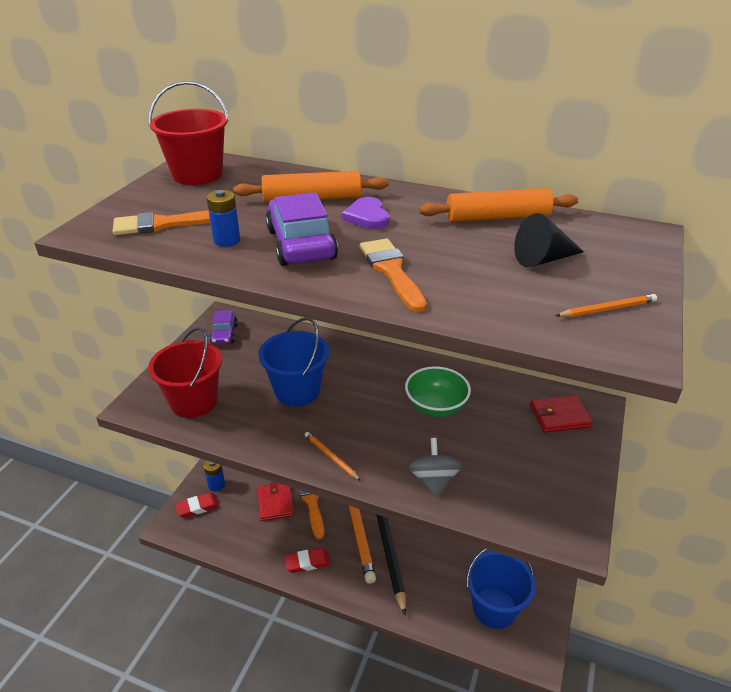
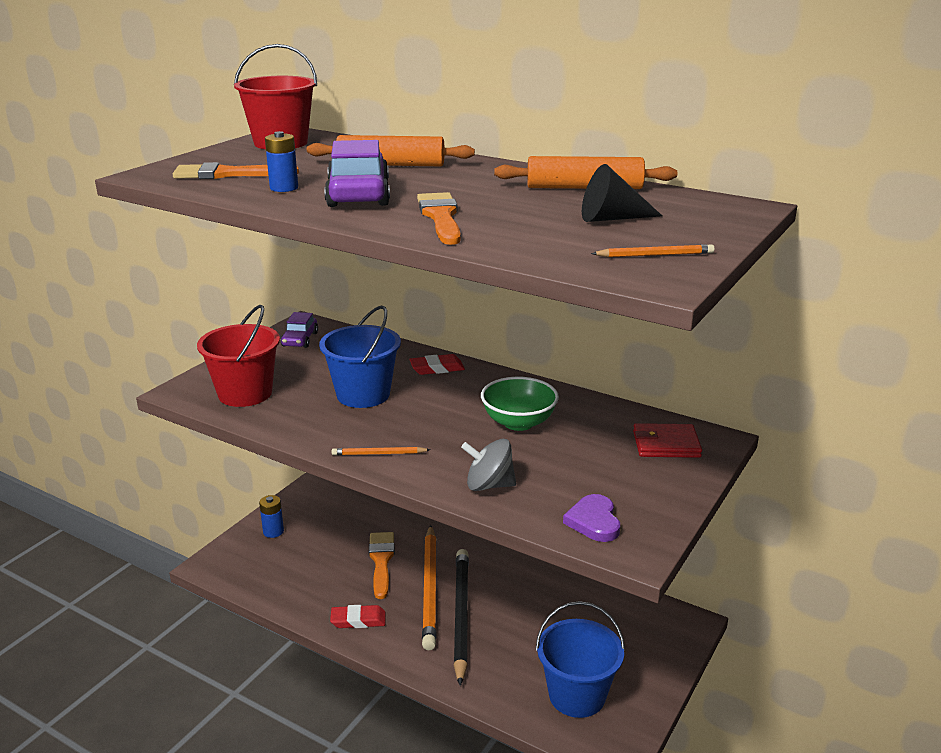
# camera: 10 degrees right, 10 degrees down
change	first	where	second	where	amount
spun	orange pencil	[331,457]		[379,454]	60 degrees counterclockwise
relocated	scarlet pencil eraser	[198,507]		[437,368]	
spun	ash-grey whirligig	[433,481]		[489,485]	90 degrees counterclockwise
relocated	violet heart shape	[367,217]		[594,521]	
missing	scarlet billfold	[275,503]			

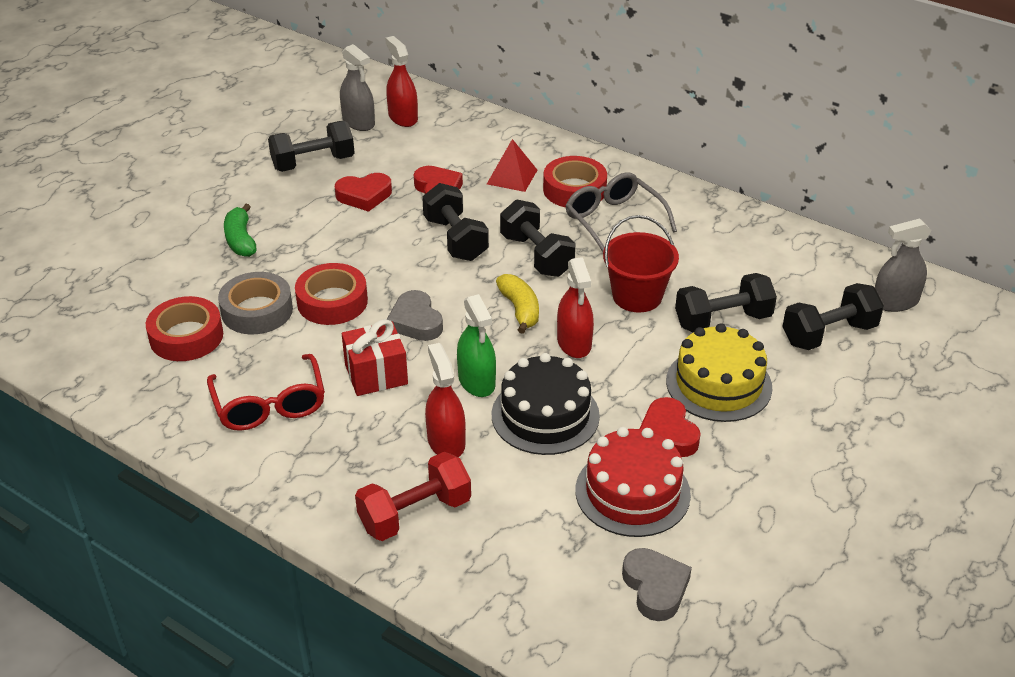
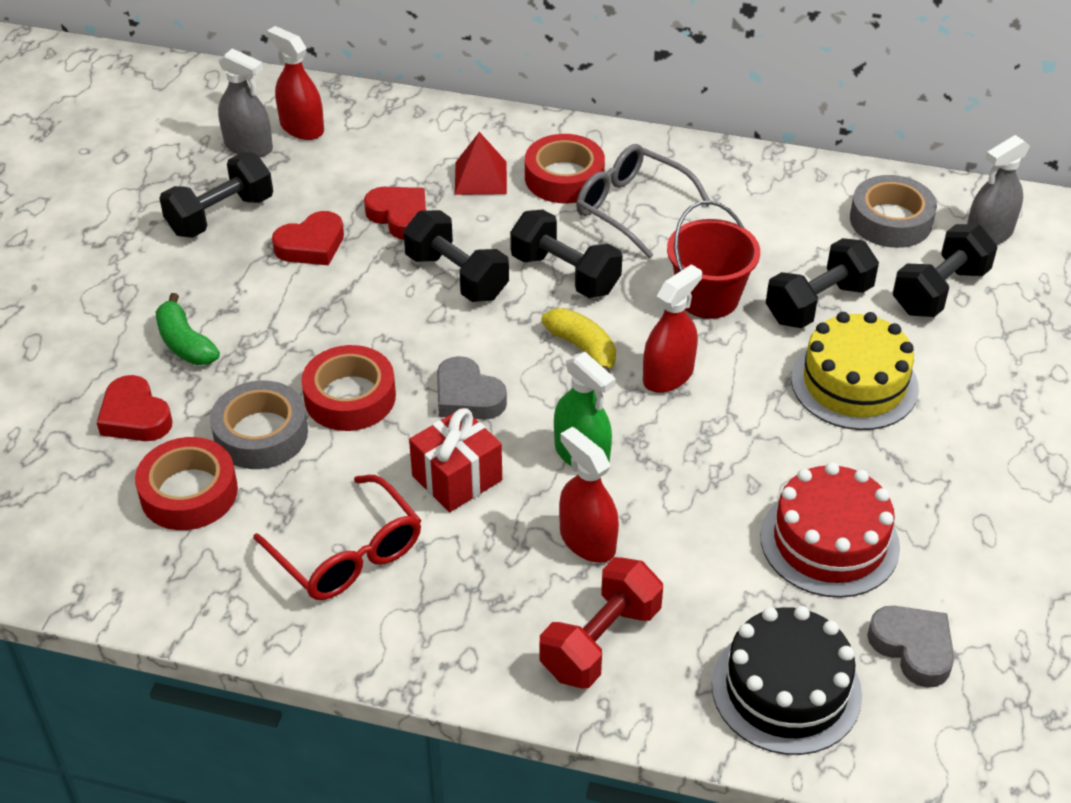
# camera: 20 degrees left, 5 degrees up
change	first	where	second	where	amount
relocated	scarlet heart shape	[668,433]		[135,416]	
spun	scarlet spray cleaner	[574,343]		[668,375]	105 degrees counterclockwise
relocated	jet-black layer cake	[545,415]		[786,689]	
appeared			ash-grey roll of tape	[890,220]	

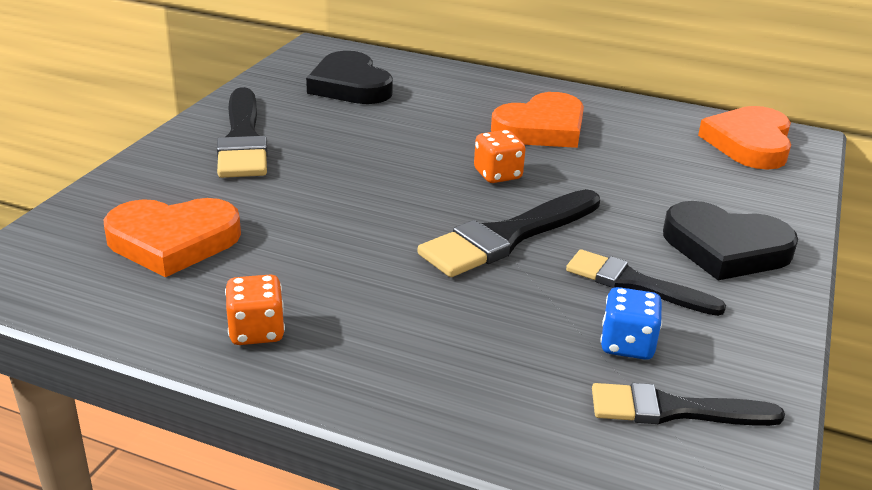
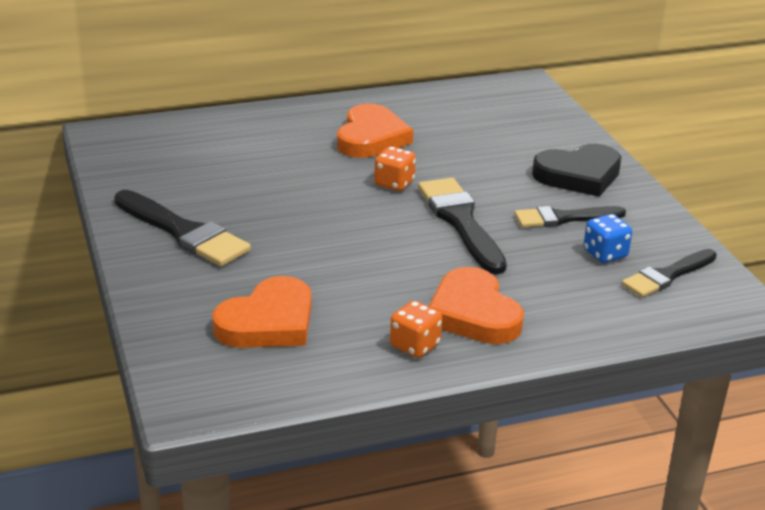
# camera: 40 degrees left, 0 degrees up
change	first	where	second	where	amount
spun	jet-black paint brush	[507,237]		[461,222]	150 degrees clockwise
relocated	orange heart shape	[749,143]		[473,313]	
missing	jet-black heart shape	[350,85]			

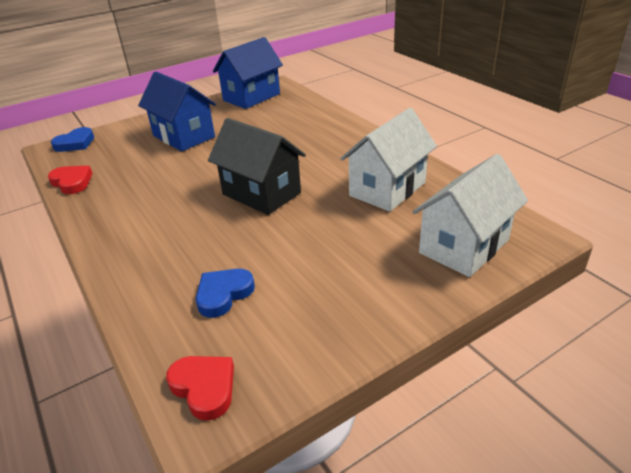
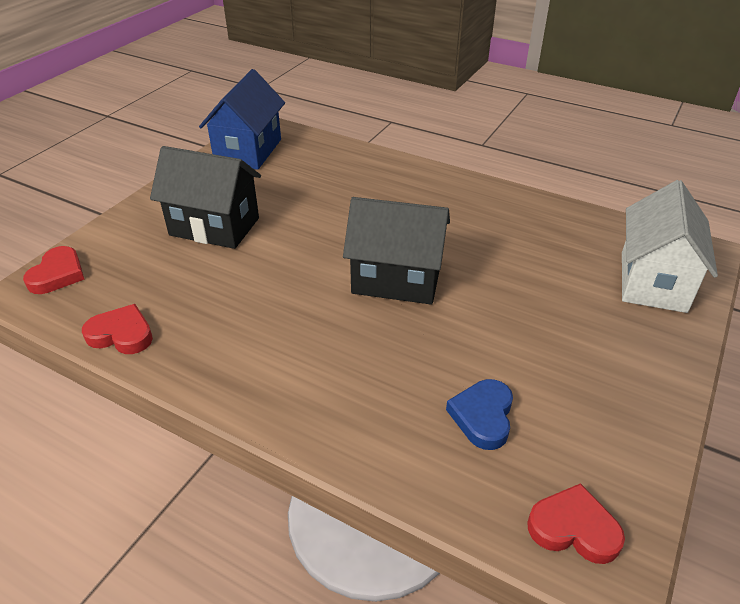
# camera: 30 degrees left, 5 degrees up
change	first	where	second	where	amount
colour	blue heart shape	[75,143]	scarlet heart shape	[58,274]	
colour	blue cottage	[184,136]	jet-black cottage	[214,226]	
missing	snow-white cottage	[387,189]			

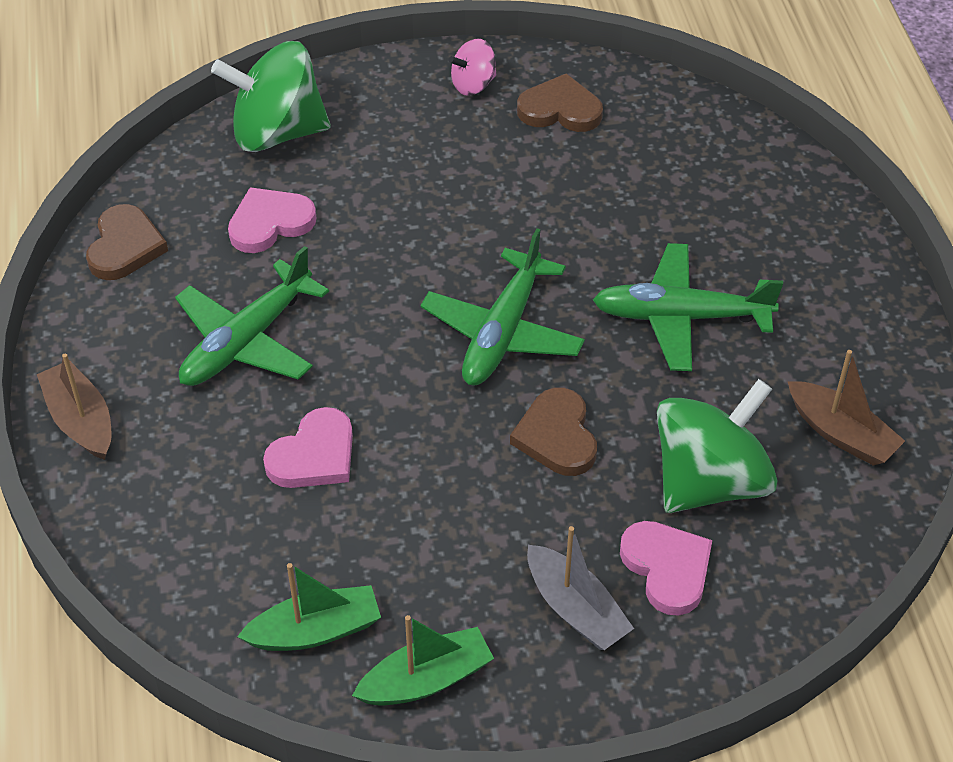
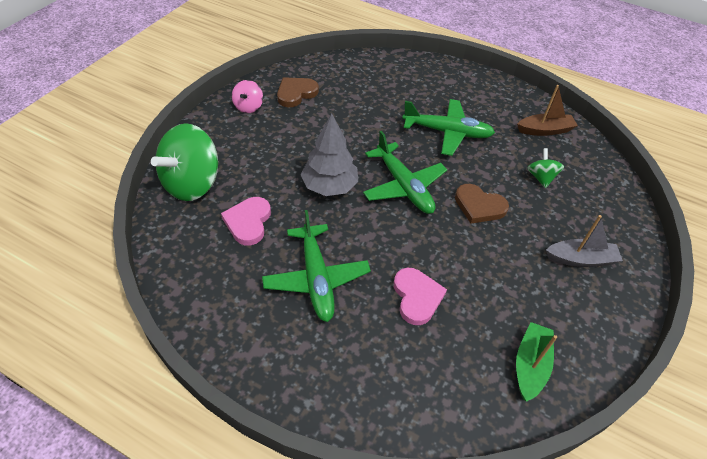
# camera: 55 degrees left, 0 degrees up
change	first	where	second	where	amount
appeared			ash-grey tree	[329,186]	
spun	emerald aeroplane	[681,317]		[447,132]	120 degrees counterclockwise
size	emerald whirligig	[709,481]		[540,177]	x0.49
missing	dark brown boat	[81,420]			
missing	dark brown heart shape	[125,247]			
missing	emerald boat	[426,679]			
missing	rose-pink heart shape	[667,568]			

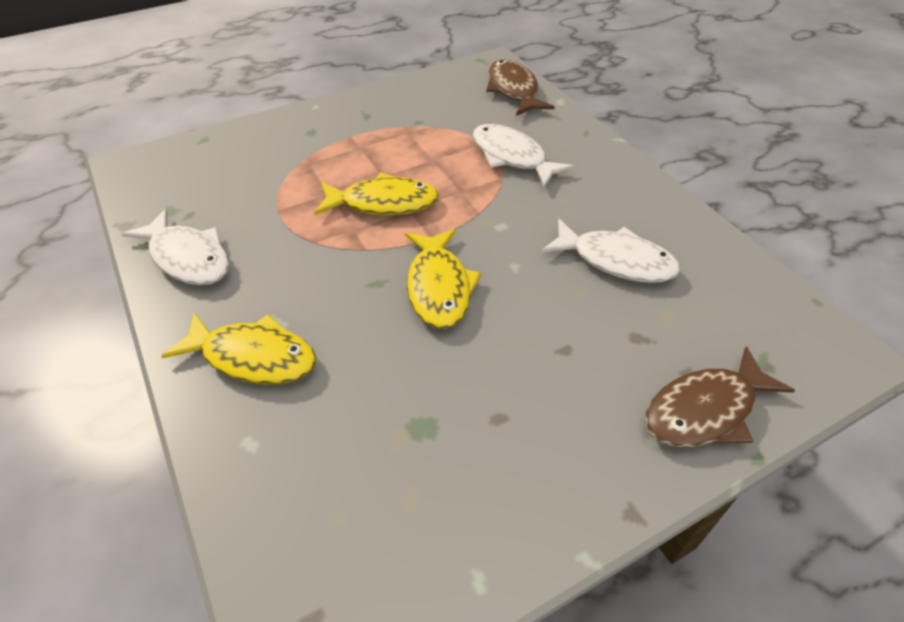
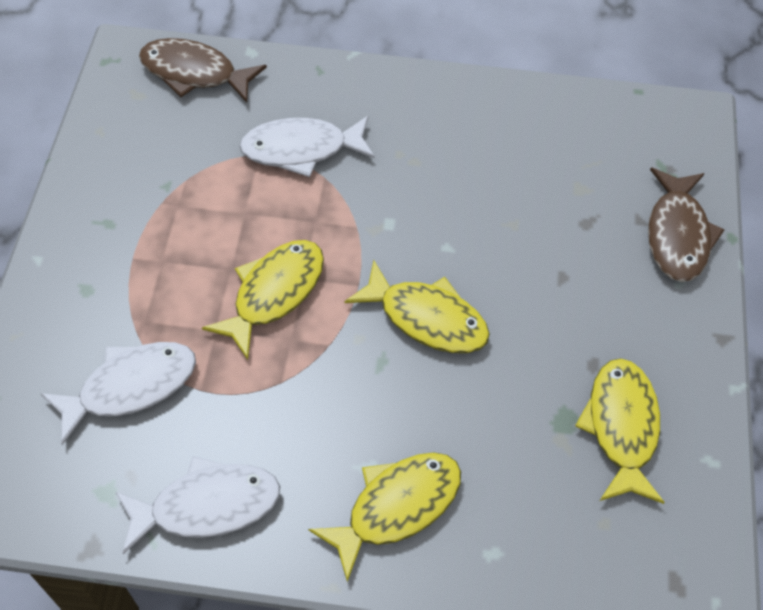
# camera: 55 degrees left, 10 degrees up
change	first	where	second	where	amount
relocated	snow-white fish	[616,260]		[130,387]	
appeared			bright yellow fish	[621,427]	

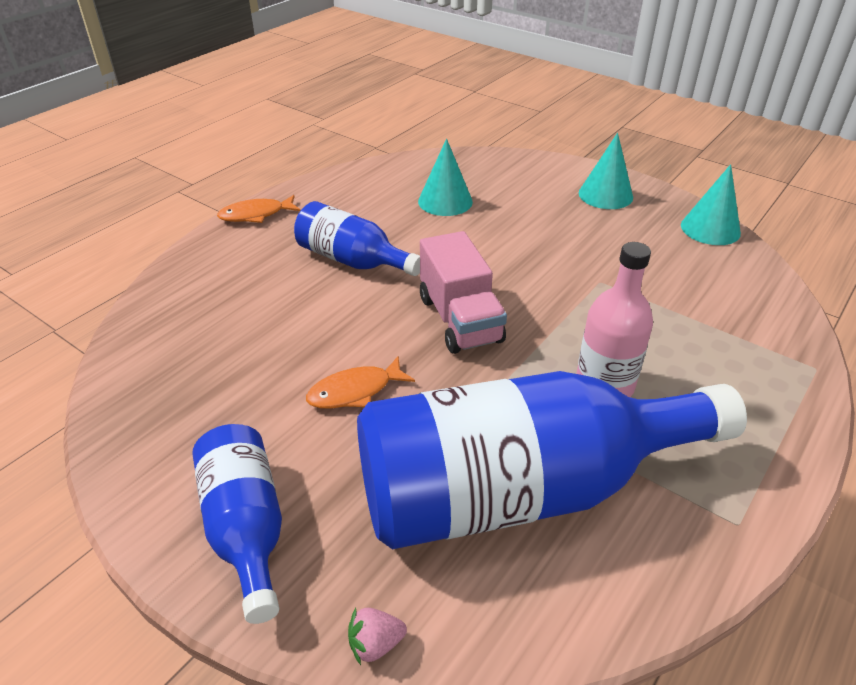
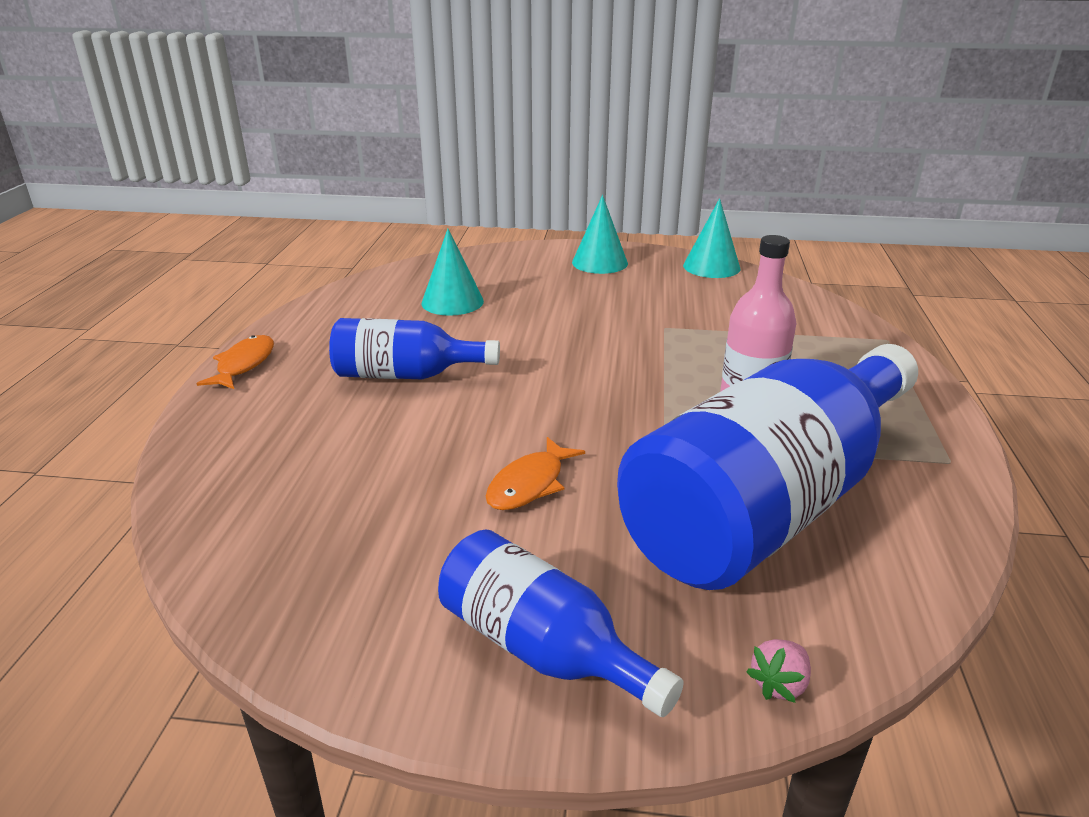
# camera: 30 degrees left, 10 degrees down
change	first	where	second	where	amount
spun	orange fish	[256,215]		[244,364]	150 degrees clockwise
missing	rose-pink toy truck	[460,319]			

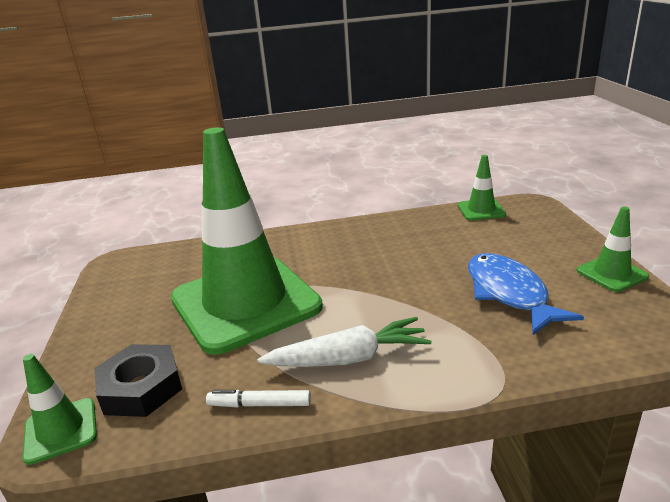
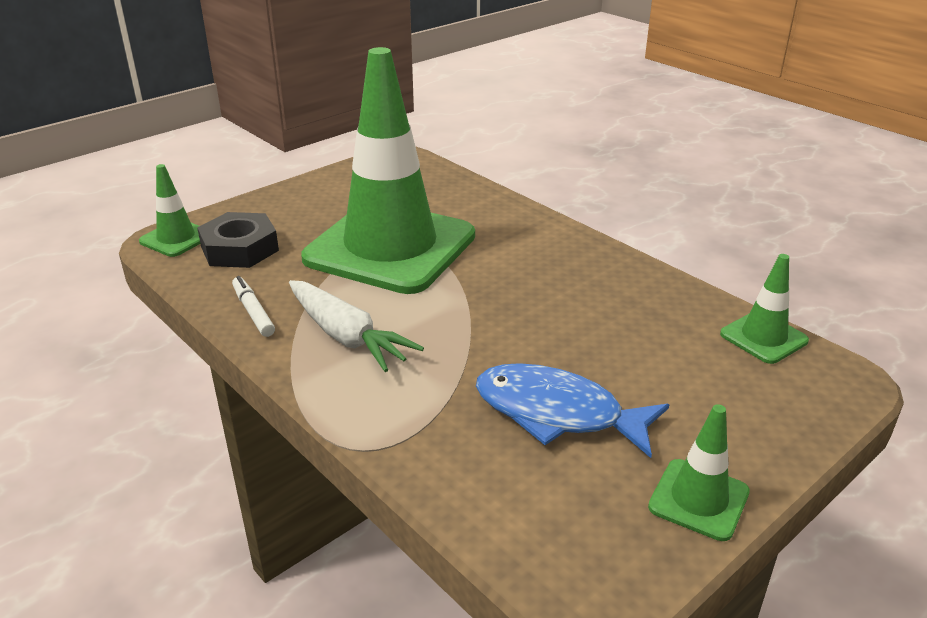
# camera: 55 degrees right, 5 degrees up
change	first	where	second	where	amount
spun	blue fish	[509,293]		[557,413]	105 degrees counterclockwise

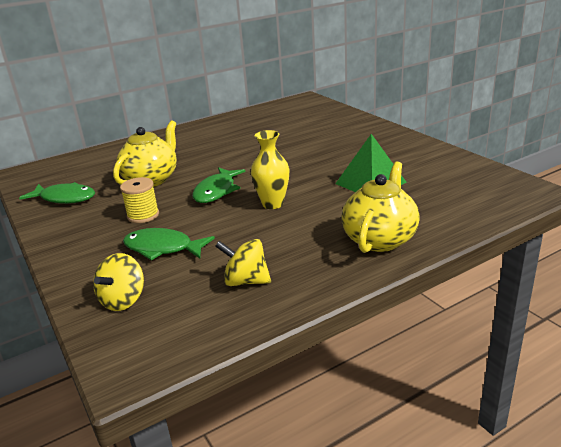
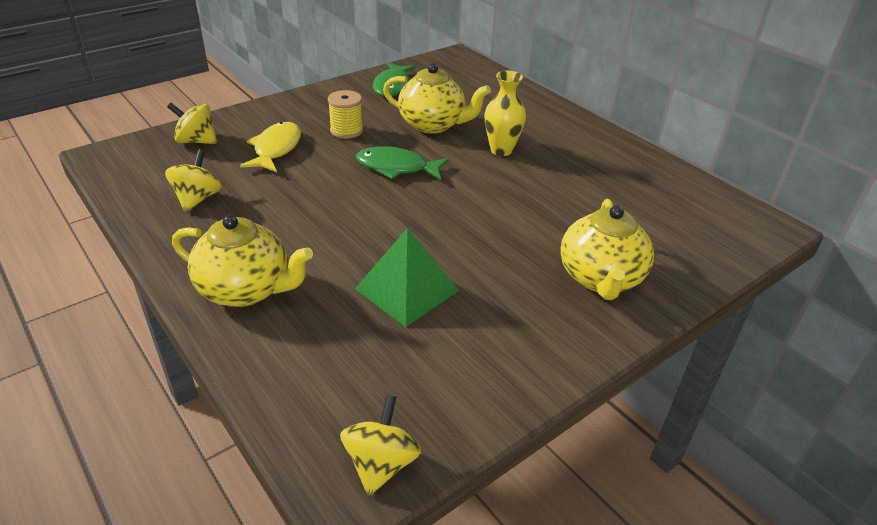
# camera: 80 degrees right, 10 degrees up
change	first	where	second	where	amount
colour	emerald fish	[162,248]	bright yellow fish	[276,149]	
appeared			bright yellow whirligig	[381,463]	
relocated	bright yellow flower vase	[272,204]		[501,150]	
appeared			bright yellow tea pot	[600,278]	

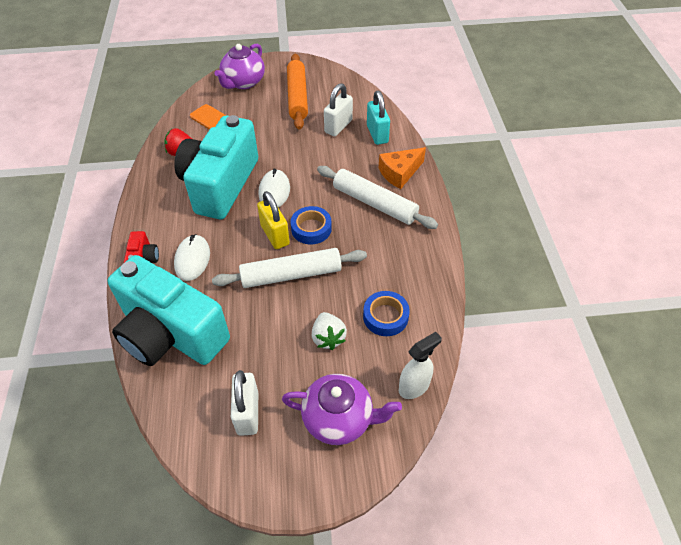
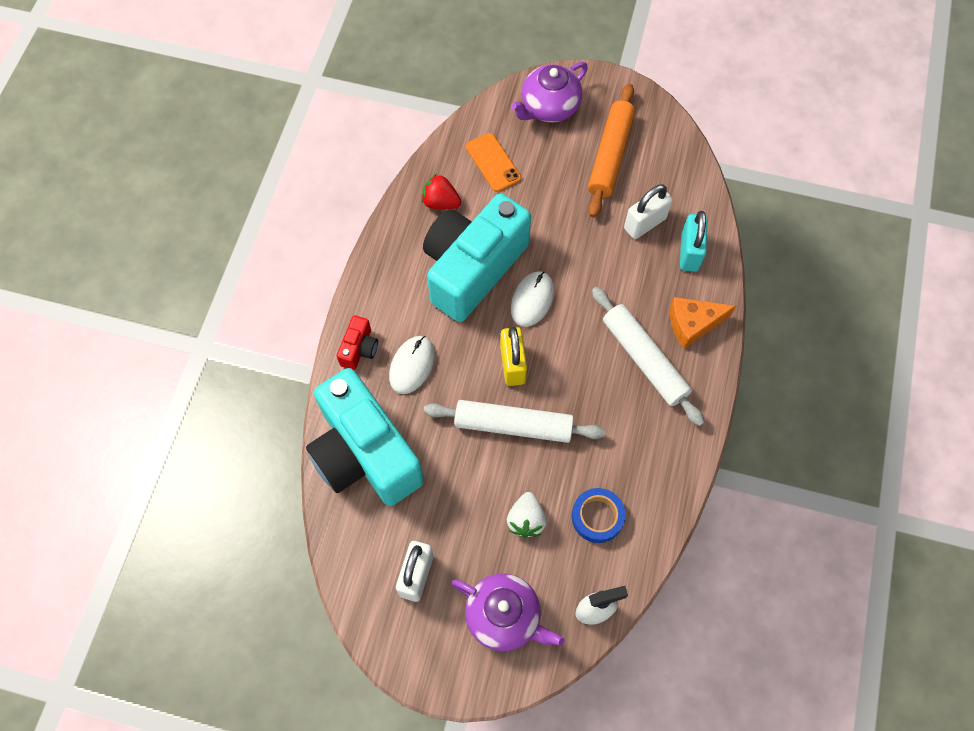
# camera: 20 degrees right, 15 degrees up
change	first	where	second	where	amount
missing	blue roll of tape	[311,229]			

